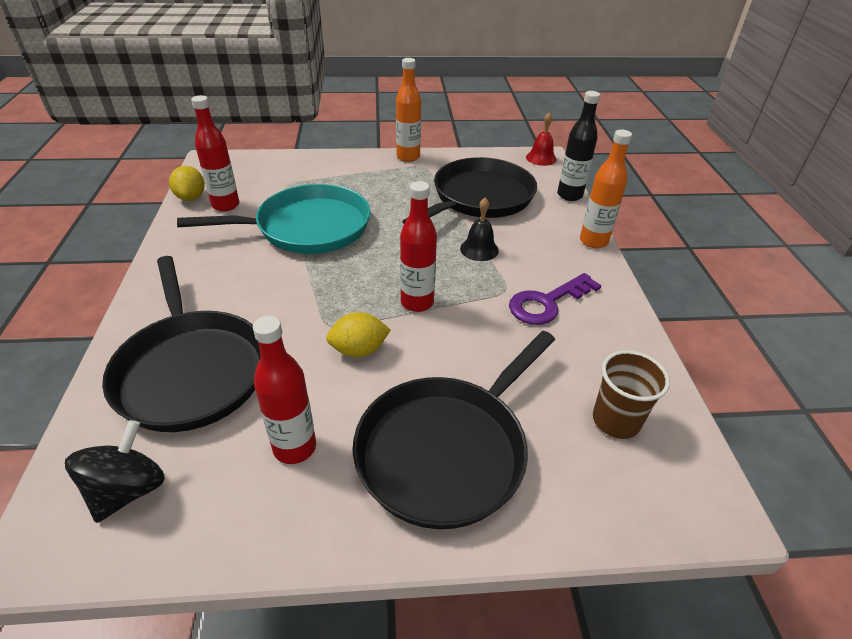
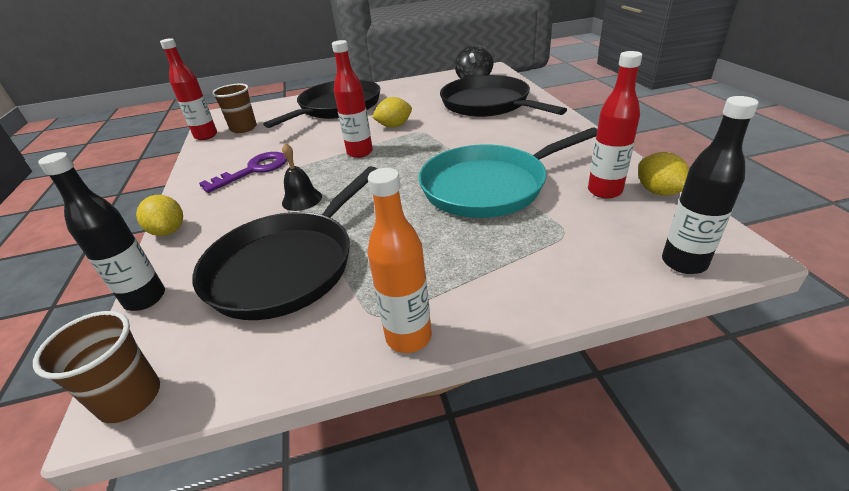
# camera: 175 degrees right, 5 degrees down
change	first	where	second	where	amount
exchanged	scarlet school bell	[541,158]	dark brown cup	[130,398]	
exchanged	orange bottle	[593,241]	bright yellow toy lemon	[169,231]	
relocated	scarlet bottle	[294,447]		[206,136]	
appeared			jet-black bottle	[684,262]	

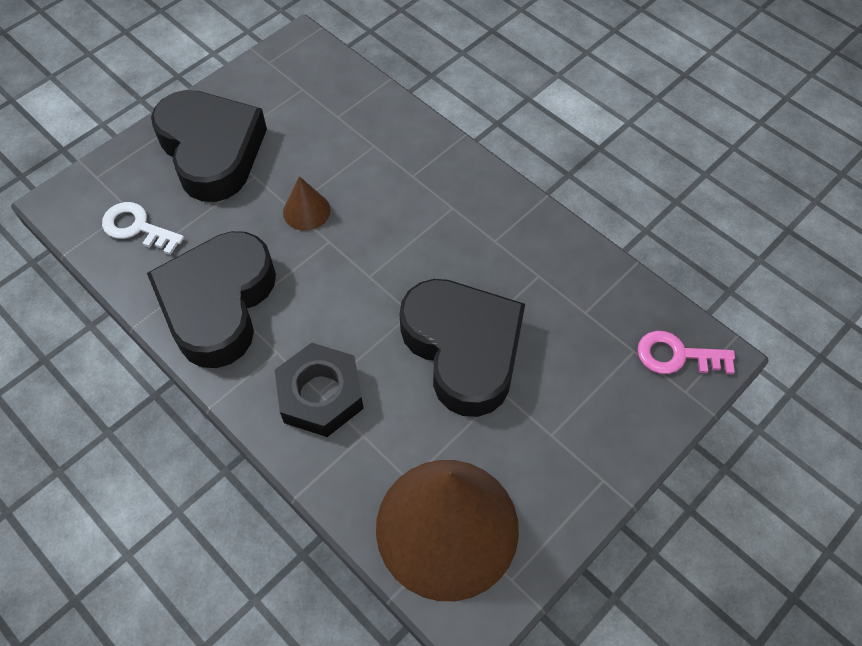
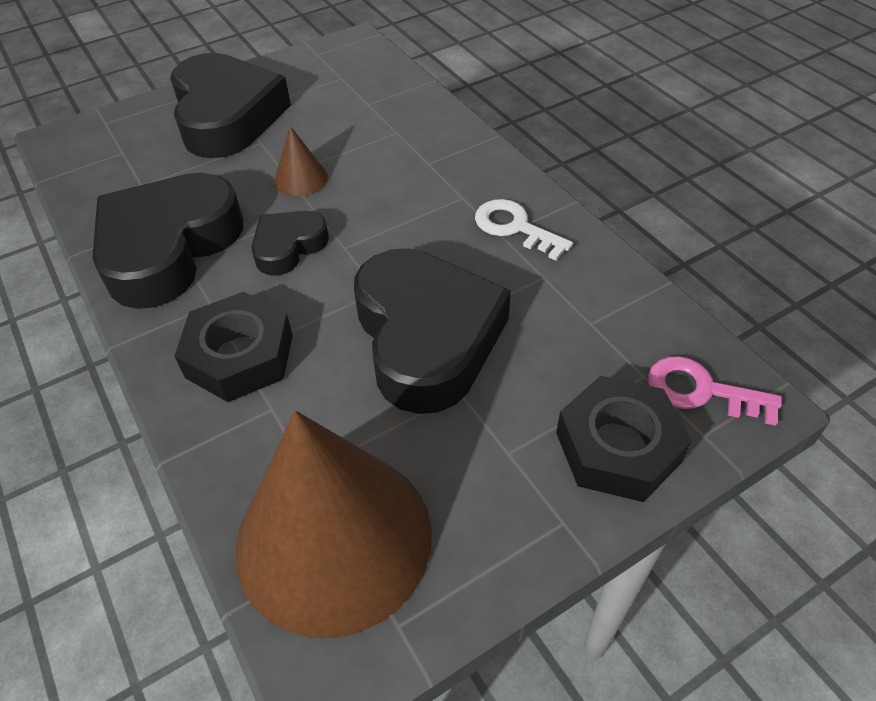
# camera: 15 degrees right, 10 degrees down
change	first	where	second	where	amount
appeared			jet-black heart shape	[288,247]	
relocated	snow-white key	[137,227]		[515,227]	
appeared			jet-black hex nut	[618,447]	

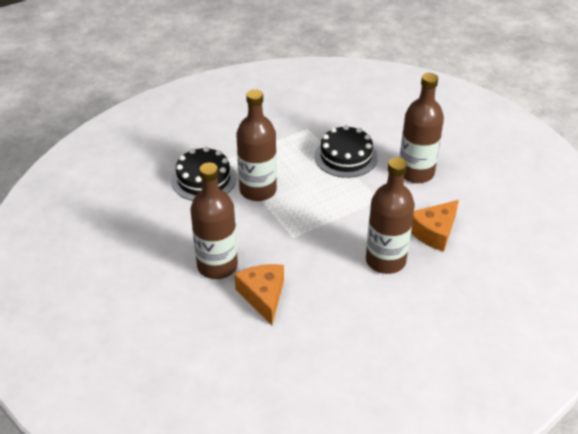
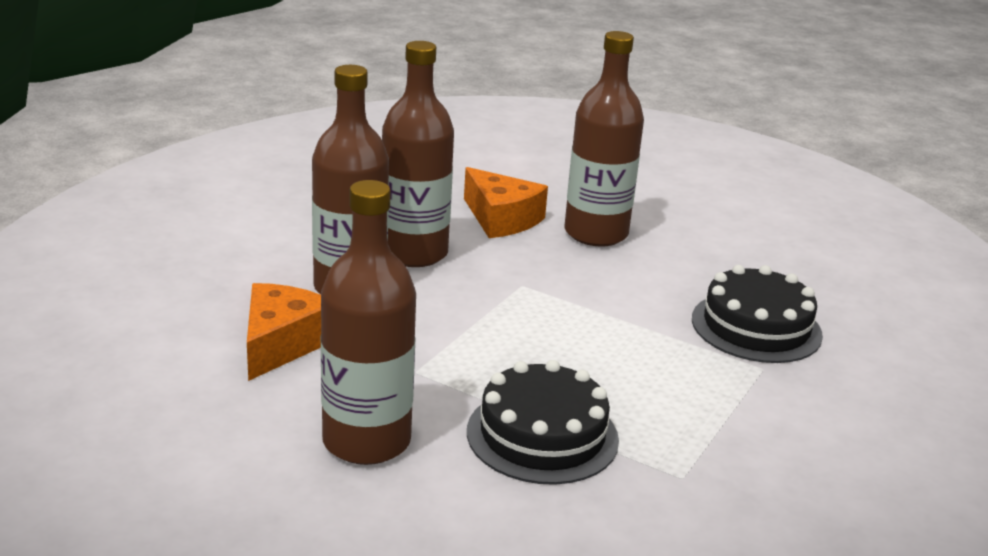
# camera: 150 degrees right, 15 degrees down
change	first	where	second	where	amount
relocated	dark brown bottle	[258,190]		[414,253]	

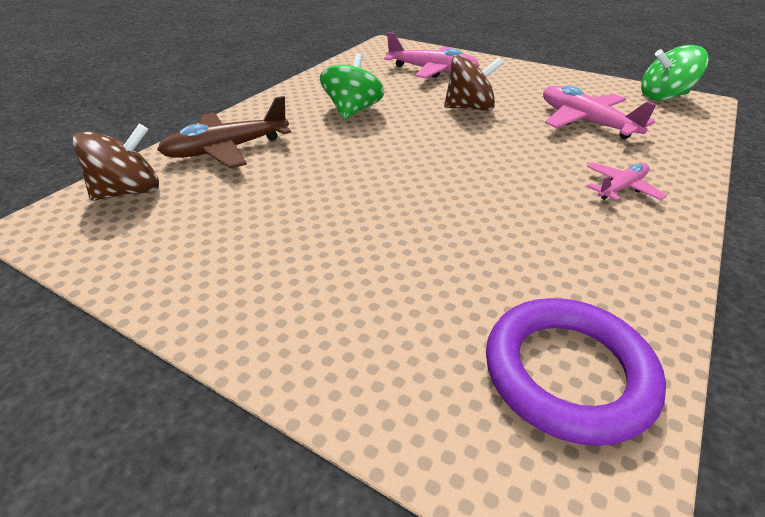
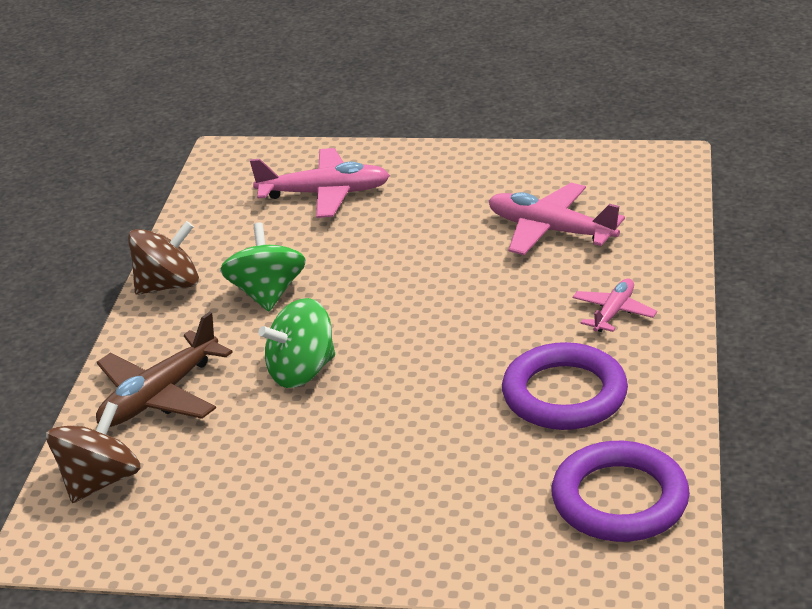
# camera: 20 degrees left, 5 degrees down
change	first	where	second	where	amount
relocated	dark brown whirligig	[470,108]		[168,285]	
relocated	emerald whirligig	[664,97]		[302,371]	
appeared			violet hoop	[564,394]	

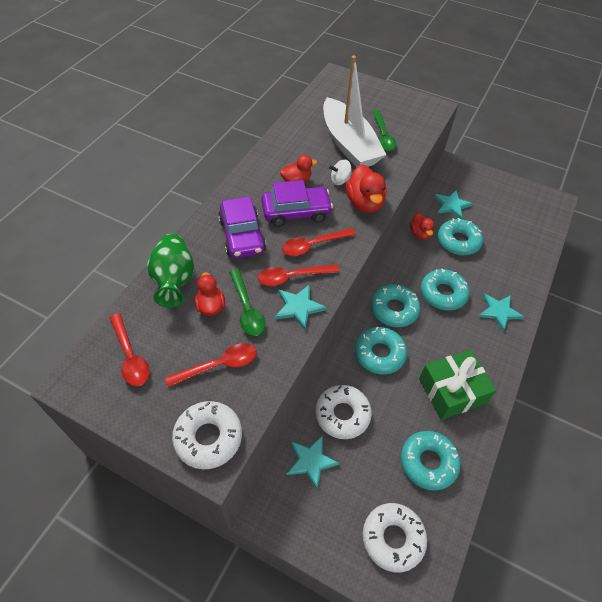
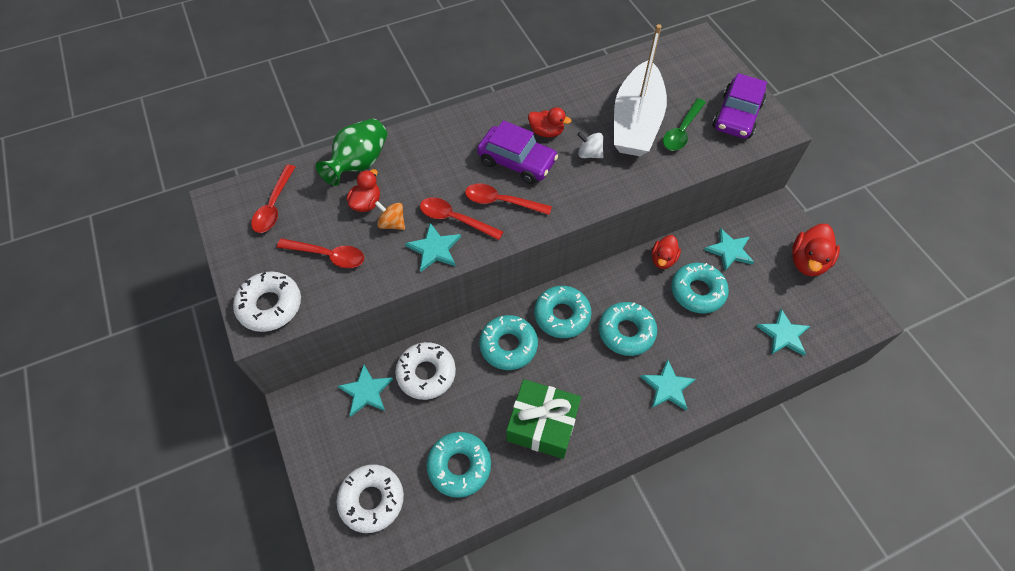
# camera: 40 degrees right, 5 degrees up
change	first	where	second	where	amount
exchanged	emerald spoon	[247,309]	orange whirligig	[392,223]	
relocated	violet car	[242,236]		[737,116]	
appeared			aqua star shape	[783,334]	
relocated	scarlet rubber duck	[364,203]		[807,261]	

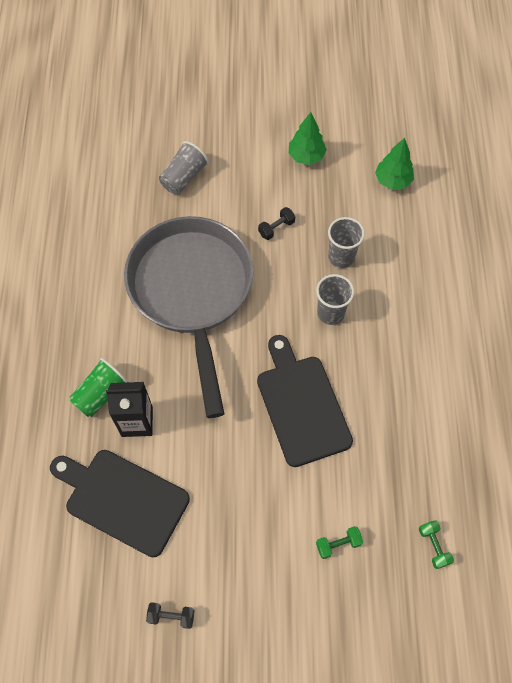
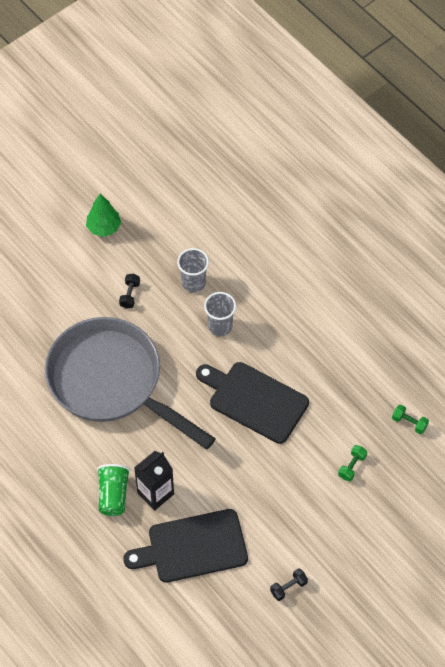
# camera: 40 degrees left, 5 degrees down
change	first	where	second	where	amount
missing	ash-grey cup	[184,177]			
missing	emerald tree	[392,181]			

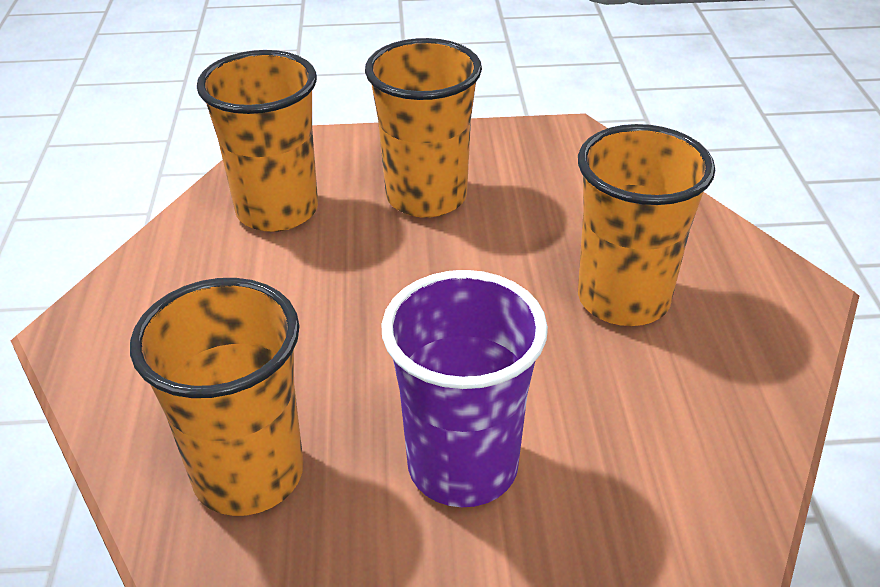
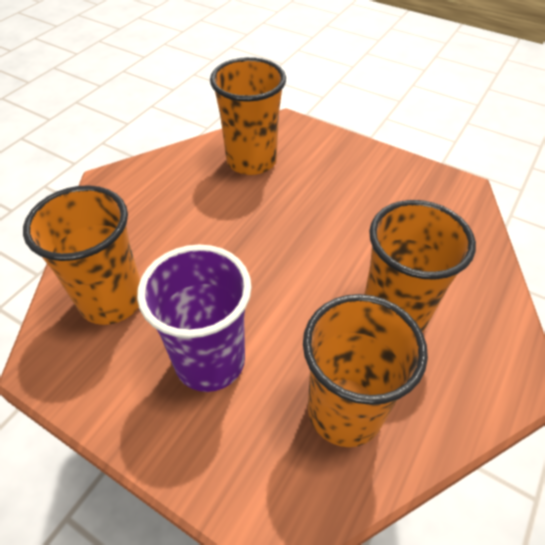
# camera: 35 degrees right, 10 degrees up
change	first	where	second	where	amount
relocated	orange cup	[426,197]		[344,411]	

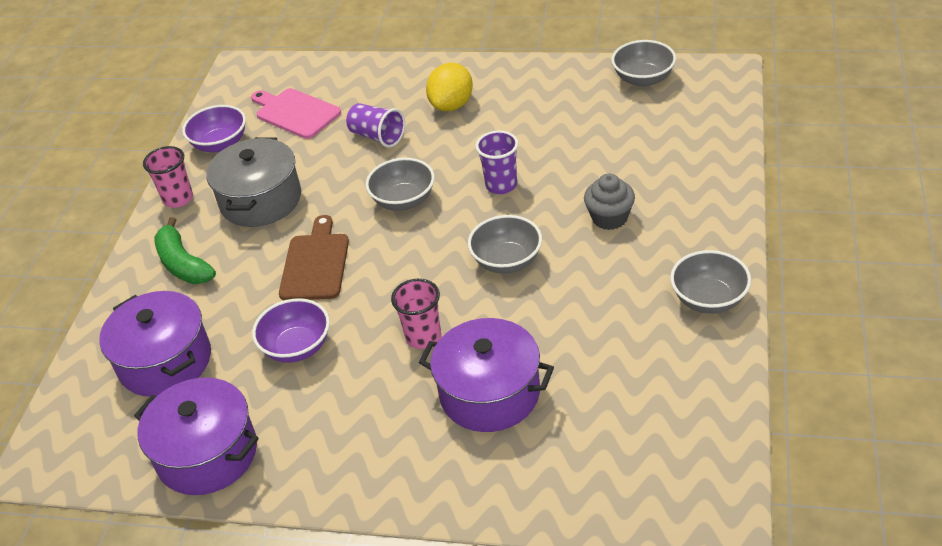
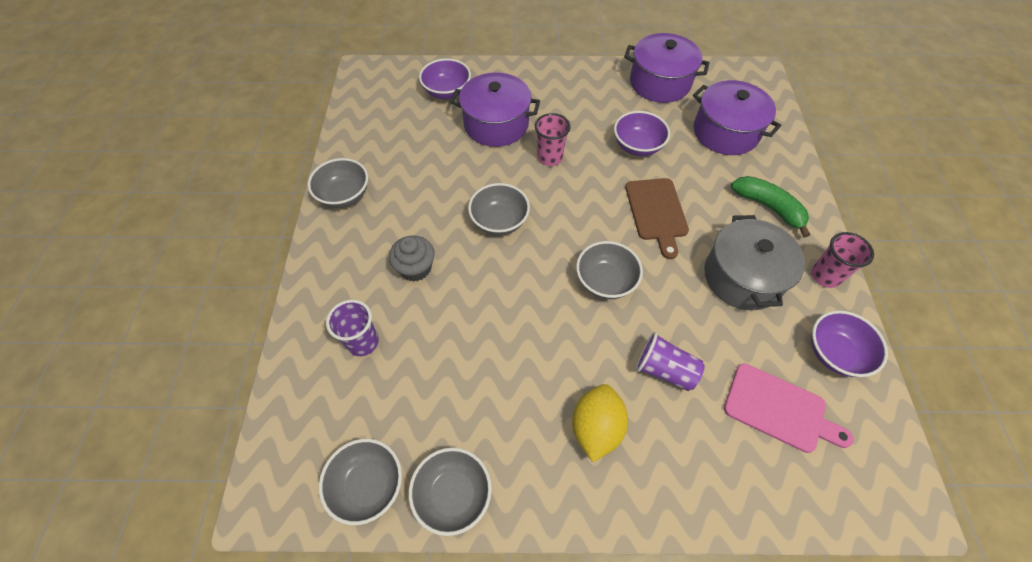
# camera: 165 degrees right, 15 degrees up
change	first	where	second	where	amount
relocated	violet cup	[501,185]		[363,342]	
appeared			ash-grey serving bowl	[453,494]	
appeared			violet serving bowl	[447,92]	

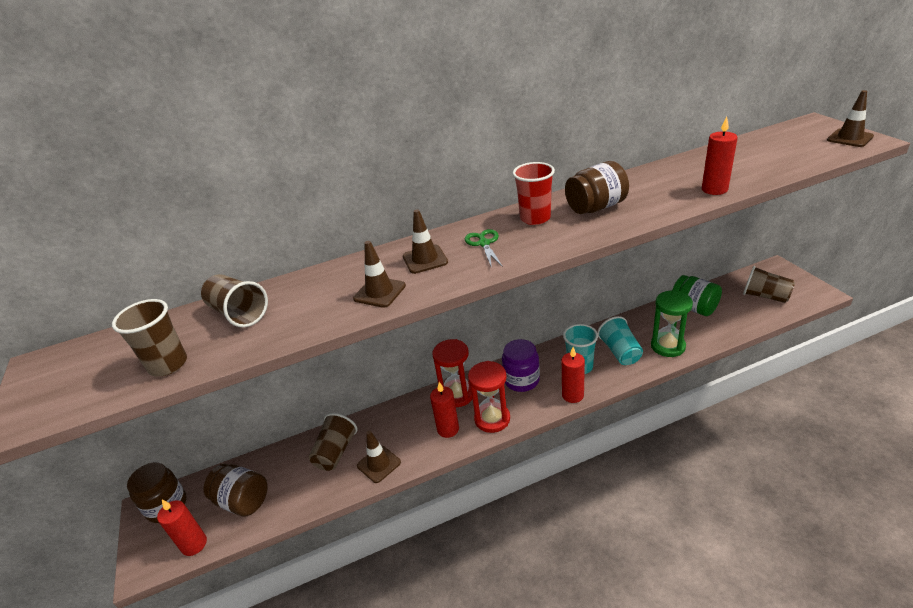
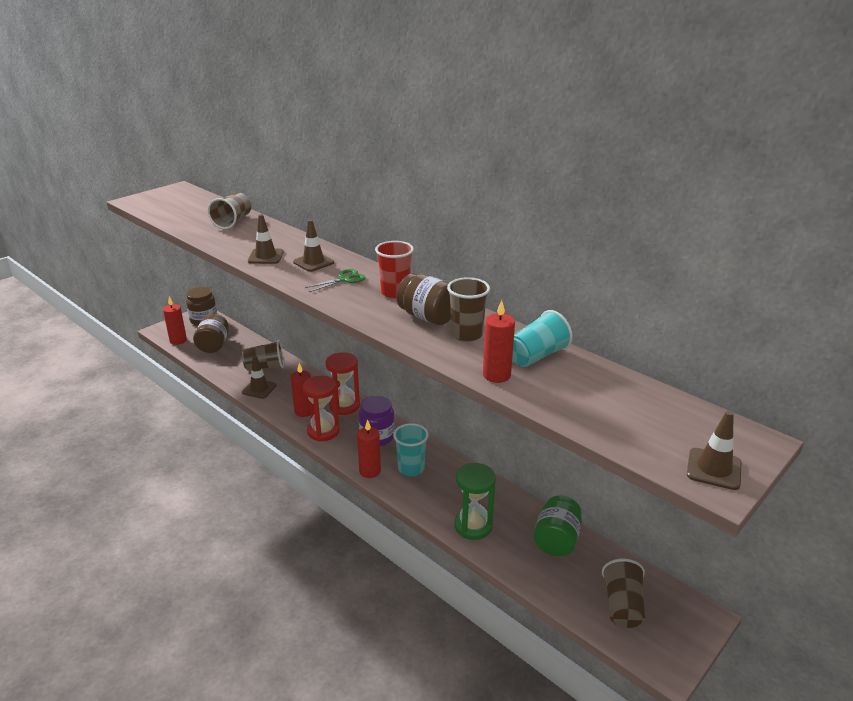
# camera: 60 degrees right, 5 degrees down
change	first	where	second	where	amount
relocated	dark brown cup	[168,365]		[466,334]	
relocated	aqua cup	[620,352]		[536,356]	

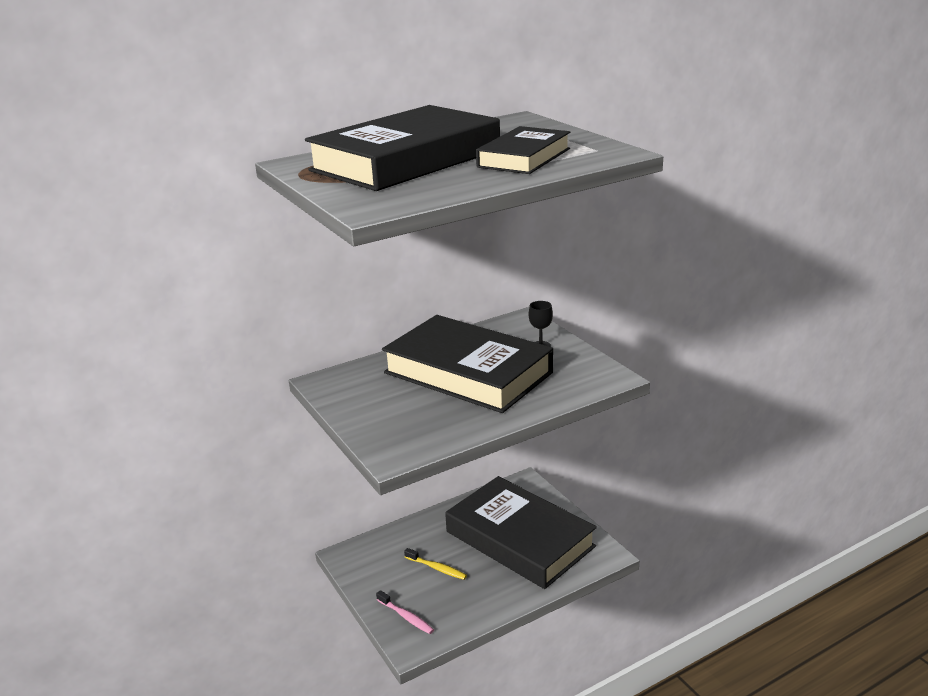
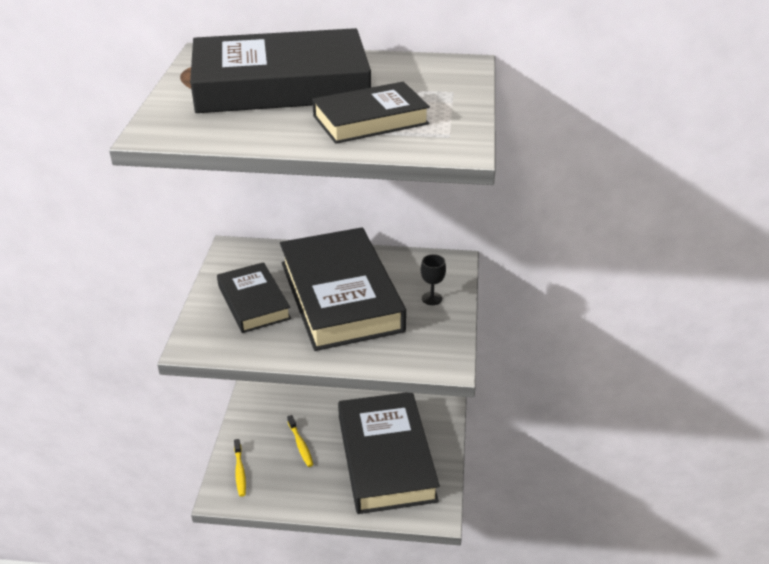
# camera: 35 degrees right, 10 degrees up
change	first	where	second	where	amount
appeared			jet-black hardback	[254,302]	
colour	rose-pink toothbrush	[406,617]	bright yellow toothbrush	[240,472]	

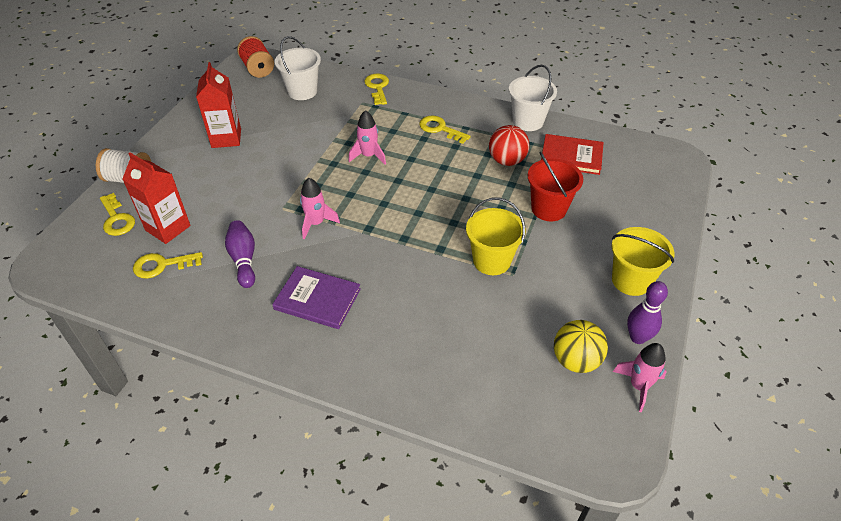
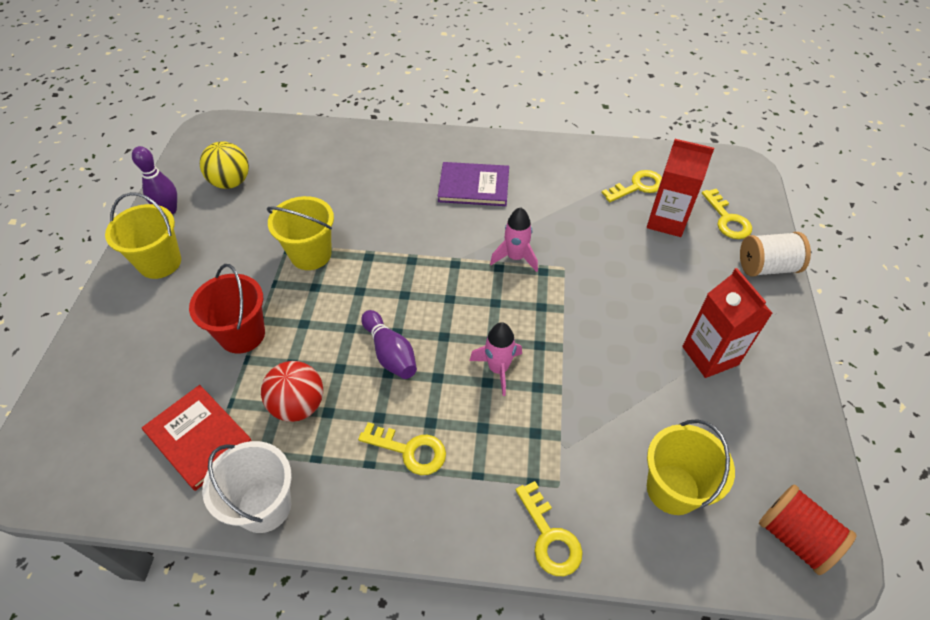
# camera: 165 degrees right, 5 degrees up
change	first	where	second	where	amount
spun	scarlet hardback	[571,156]		[199,437]	45 degrees clockwise
relocated	violet skittle	[243,260]		[390,353]	
colour	snow-white sand bucket	[302,91]	bright yellow sand bucket	[673,489]	
spun	bright yellow key	[117,219]		[727,219]	150 degrees counterclockwise
missing	rose-pink rocket	[638,386]			

